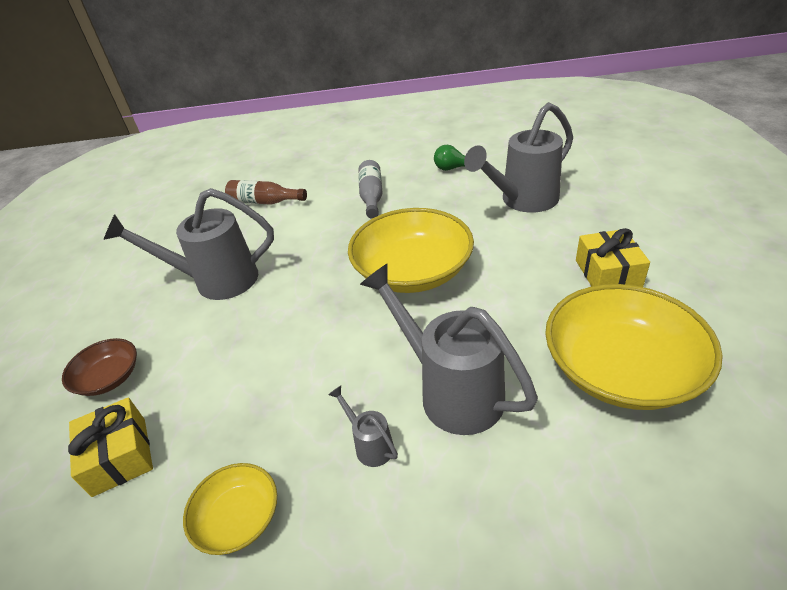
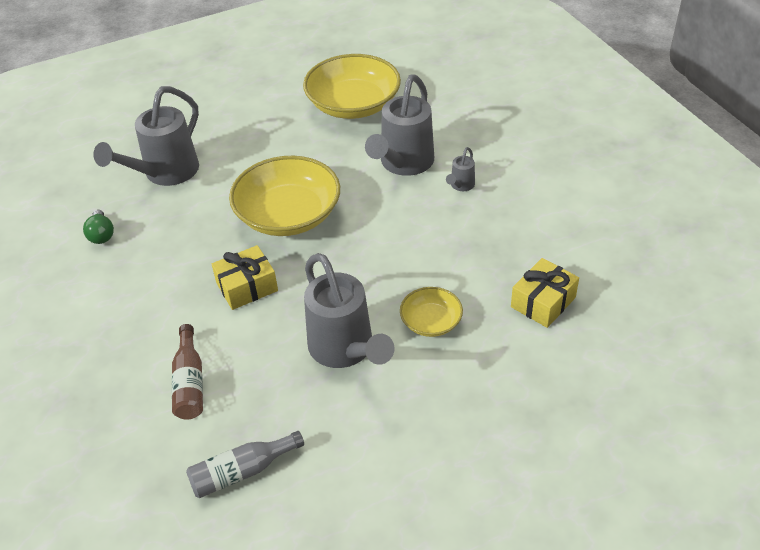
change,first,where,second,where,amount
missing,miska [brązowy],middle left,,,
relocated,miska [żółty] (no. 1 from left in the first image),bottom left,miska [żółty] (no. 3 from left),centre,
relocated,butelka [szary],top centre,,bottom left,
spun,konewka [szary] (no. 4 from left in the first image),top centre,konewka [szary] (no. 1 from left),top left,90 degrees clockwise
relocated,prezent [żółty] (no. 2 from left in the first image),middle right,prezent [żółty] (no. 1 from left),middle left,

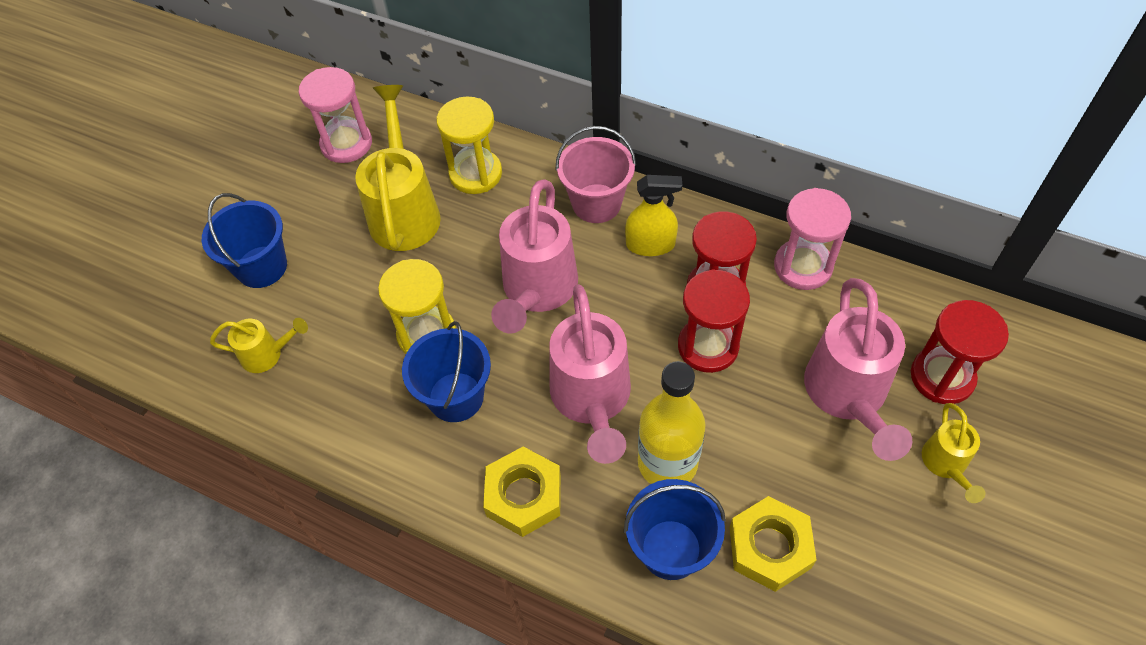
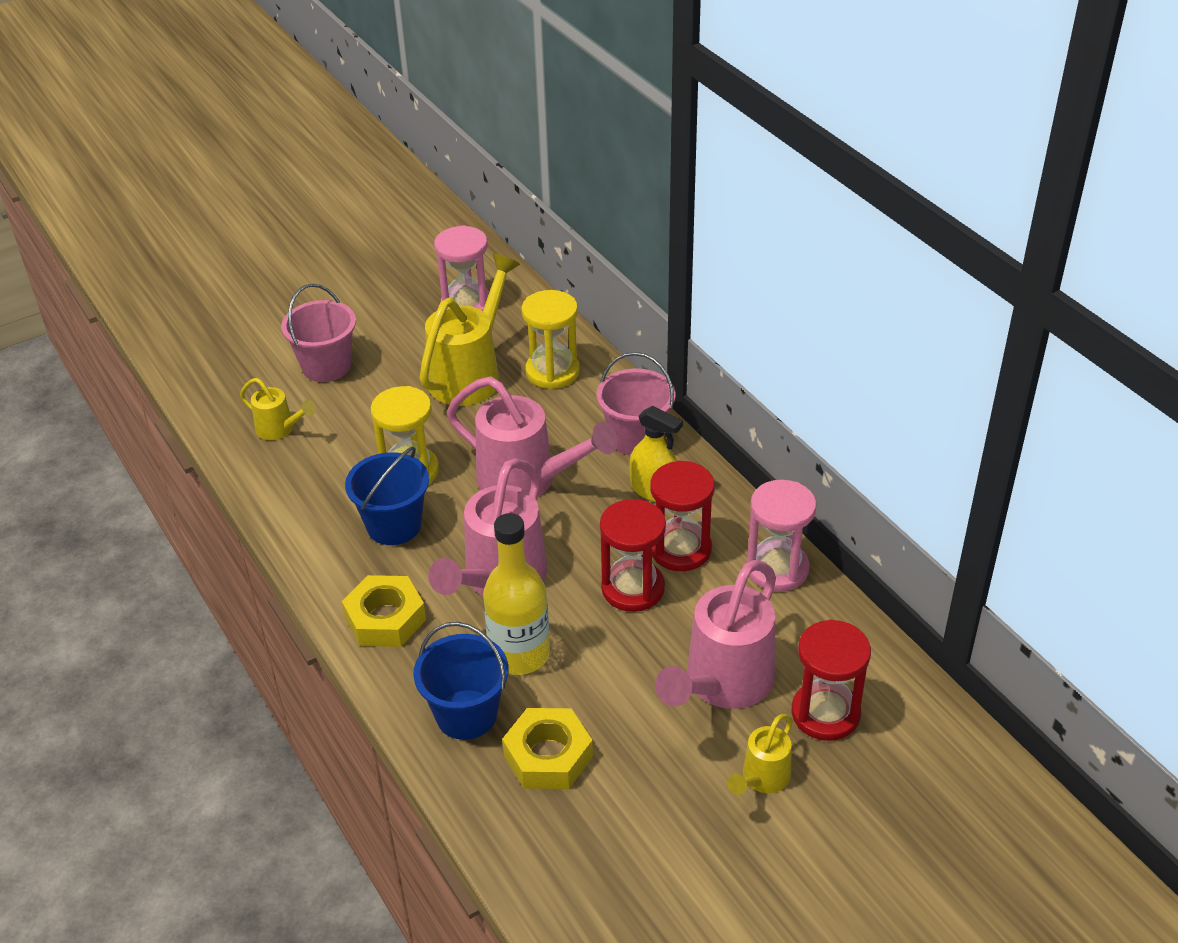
change,first,where,second,where,amount
colour,wiadro [niebieski] (no. 1 from left),middle left,wiadro [różowy] (no. 1 from left),middle left,
spun,konewka [różowy] (no. 1 from left in the first image),centre,konewka [różowy] (no. 2 from left),centre,105 degrees counterclockwise

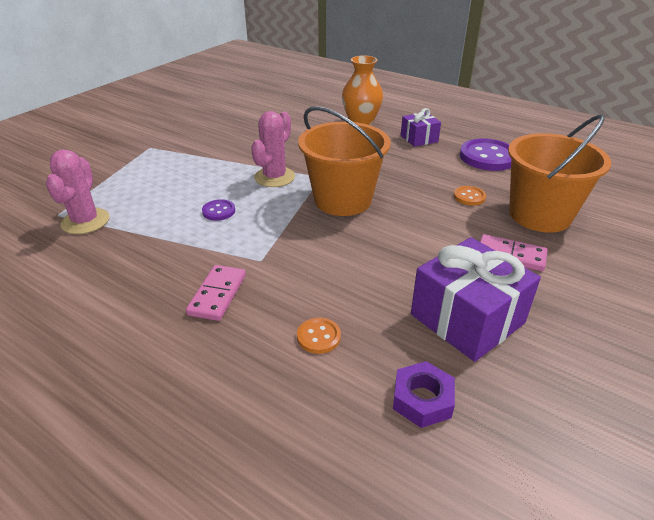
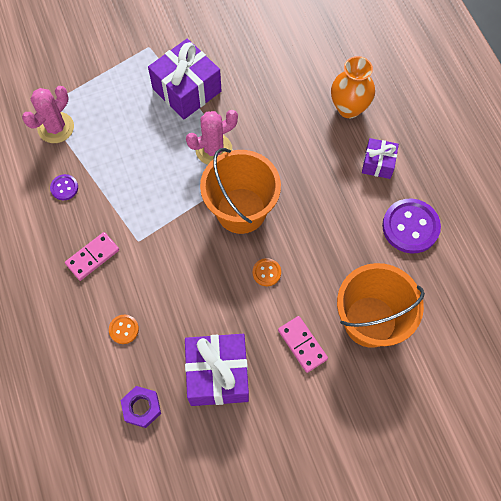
change,first,where,second,where,amount
relocated,guzik [fioletowy] (no. 1 from left),centre,,middle left,
relocated,guzik [pomarańczowy] (no. 2 from left),middle right,,centre,
appeared,,,prezent [fioletowy] (no. 1 from left),top centre,

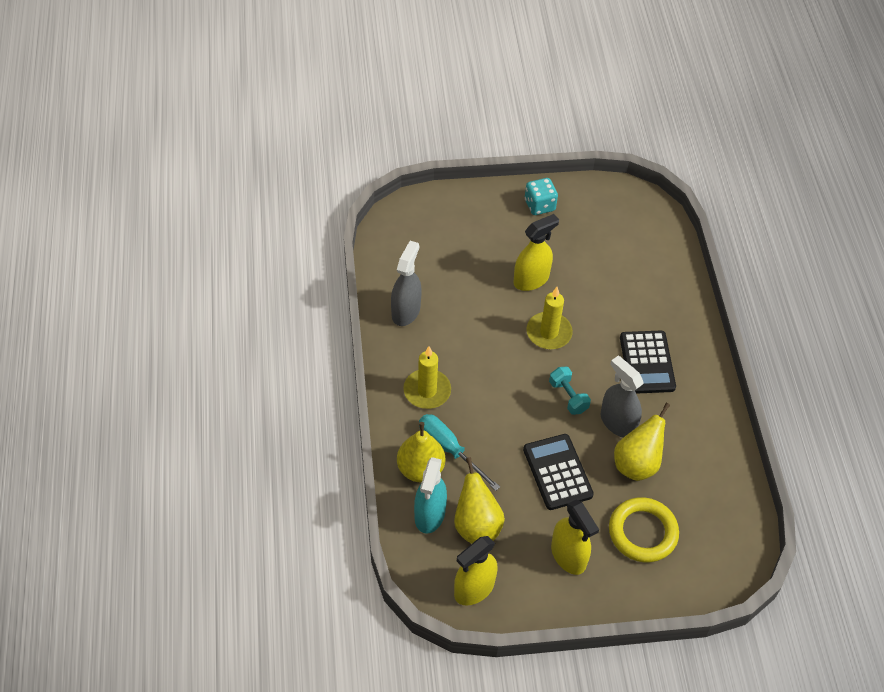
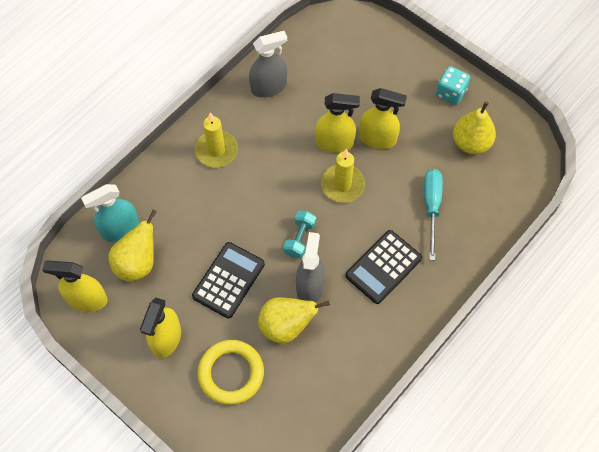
change,first,where,second,where,amount
relocated,gruszka [żółty] (no. 1 from left in the first image),centre,gruszka [żółty] (no. 3 from left),top right,
relocated,śrubokręt [turkusowy],centre,,middle right,
appeared,,,spryskiwacz [żółty] (no. 3 from left),top centre,

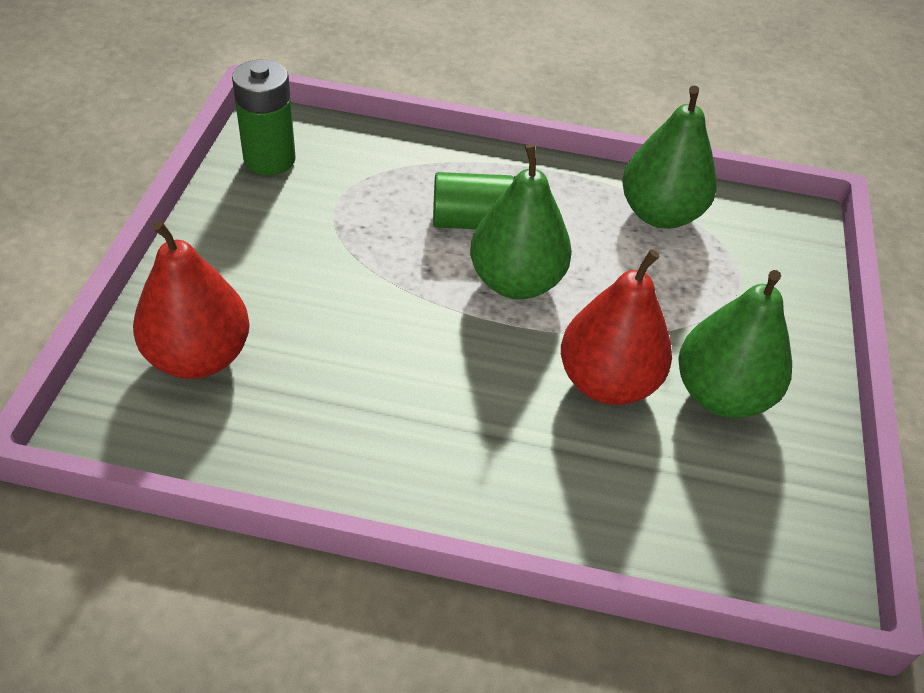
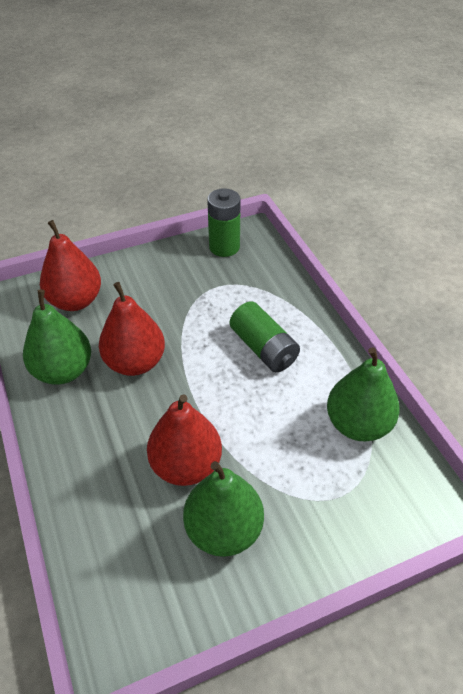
change,first,where,second,where,amount
relocated,gruszka [zielony] (no. 1 from left),top centre,,middle left,
appeared,,,gruszka [czerwony] (no. 2 from left),middle left,

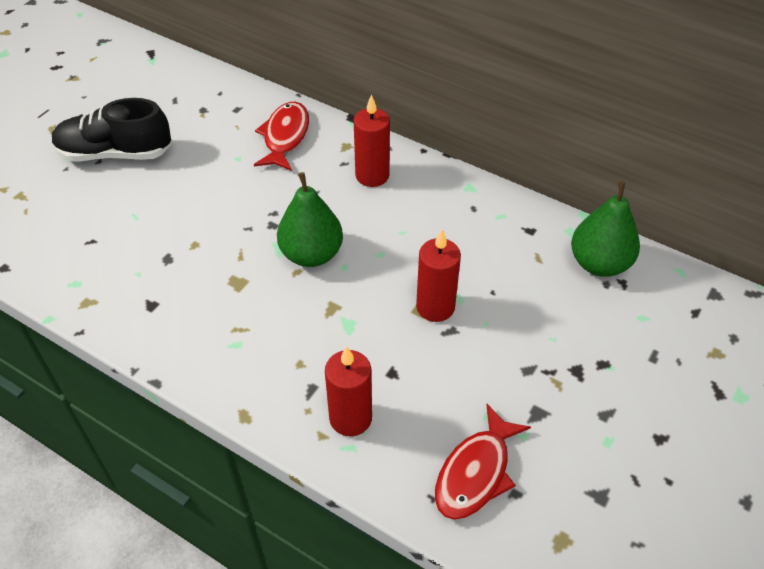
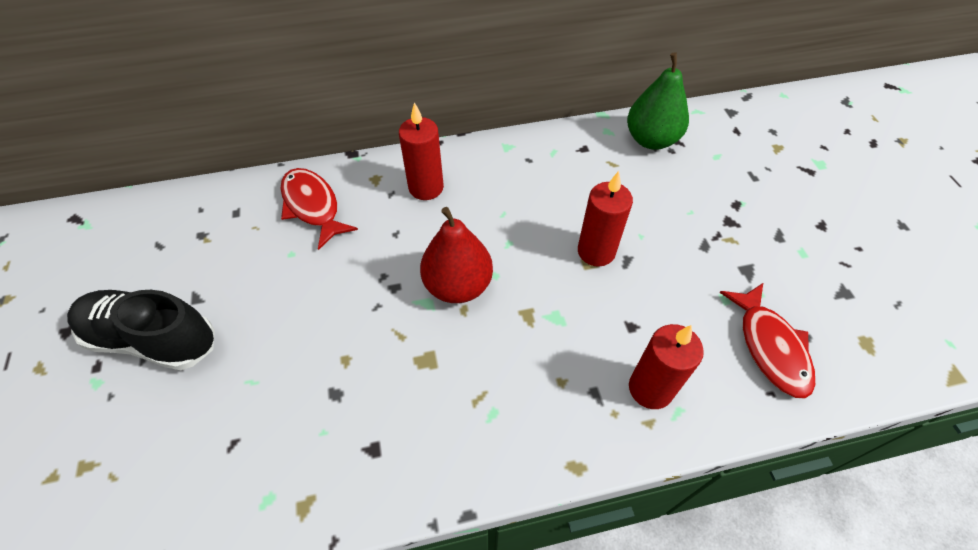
change,first,where,second,where,amount
spun,but [czarny],top left,,middle left,60 degrees clockwise
colour,gruszka [zielony] (no. 1 from left),centre,gruszka [czerwony],centre,

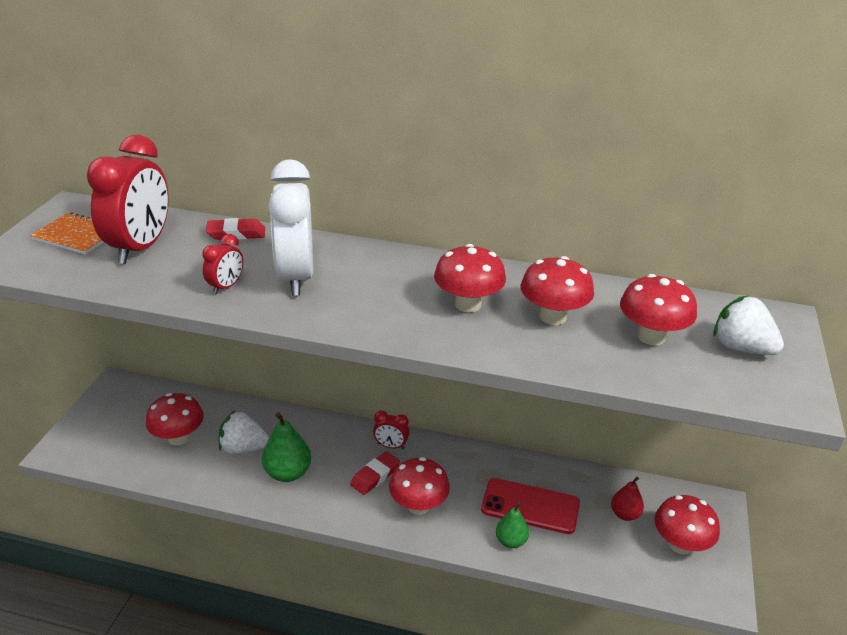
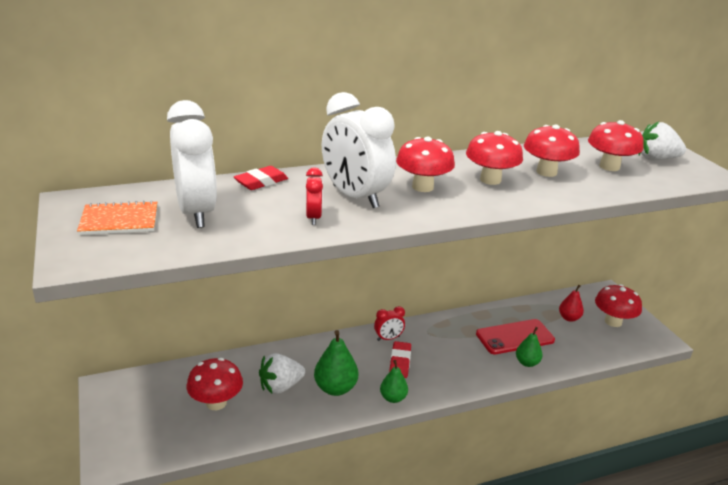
change,first,where,second,where,amount
colour,budzik [czerwony] (no. 1 from left),top left,budzik [biały] (no. 1 from left),middle left,
relocated,grzyb [czerwony] (no. 2 from left),bottom centre,,centre,
appeared,,,gruszka [zielony] (no. 2 from left),bottom centre,

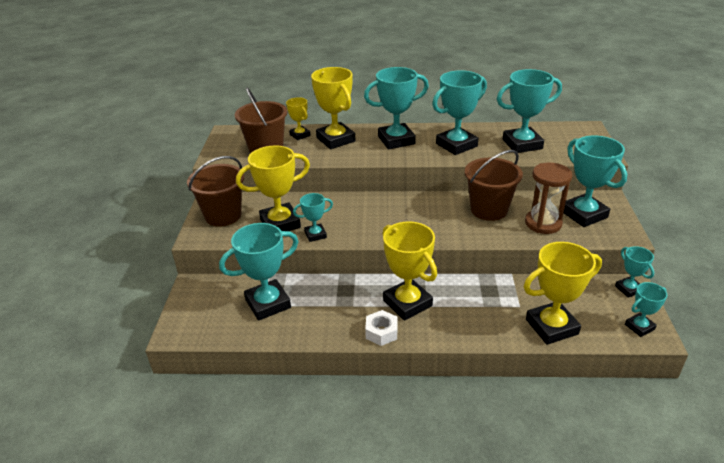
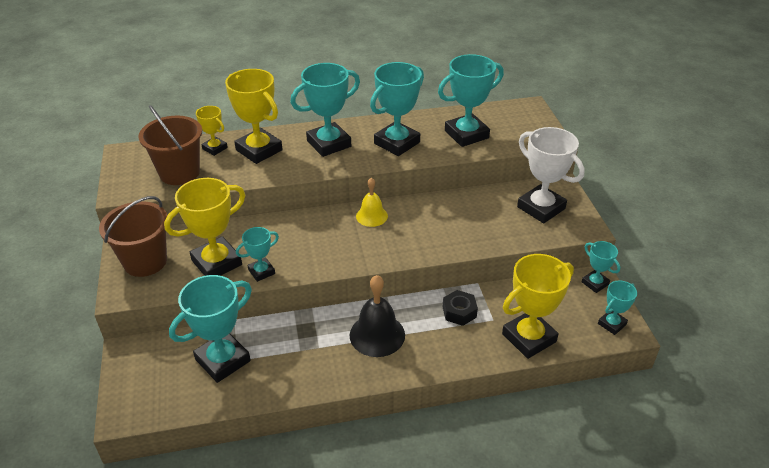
change,first,where,second,where,amount
missing,nakrętka [biały],bottom centre,,,
exchanged,puchar [żółty] (no. 4 from left),centre,dzwonek [czarny],bottom centre,
missing,wiadro [brązowy] (no. 3 from left),middle right,,,
missing,klepsydra [brązowy],middle right,,,
colour,puchar [turkusowy] (no. 6 from left),middle right,puchar [biały],middle right,
appeared,,,dzwonek [żółty],centre,
appeared,,,nakrętka [czarny],centre,

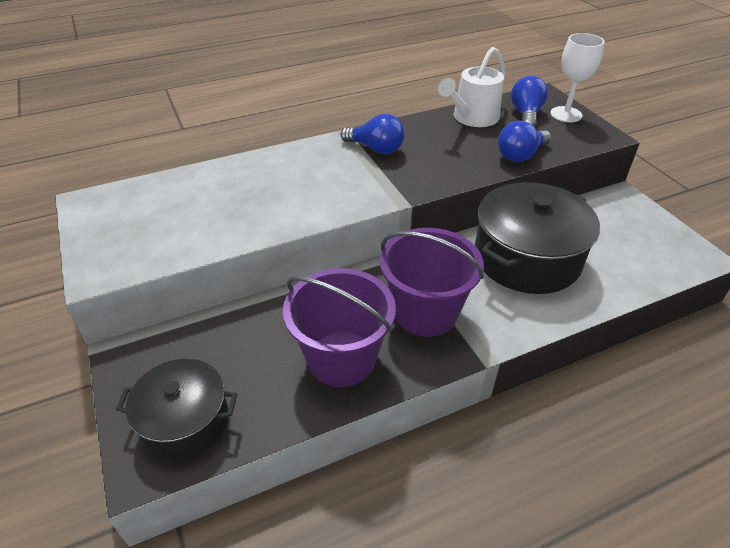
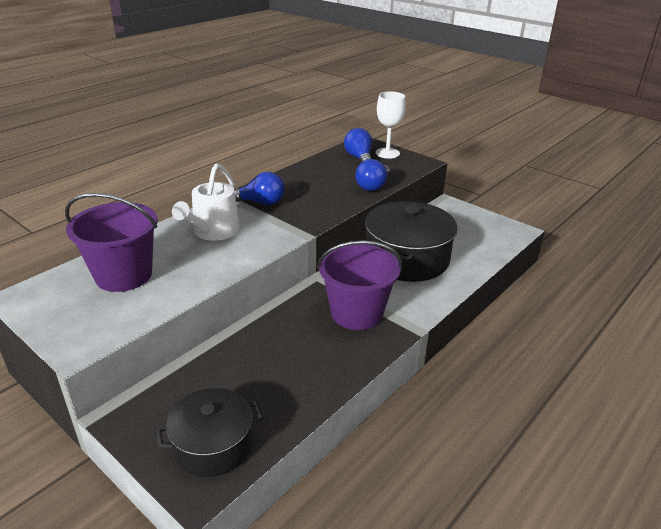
change,first,where,second,where,amount
relocated,wiadro [fioletowy] (no. 1 from left),centre,,middle left,
relocated,konewka [biały],top centre,,middle left,

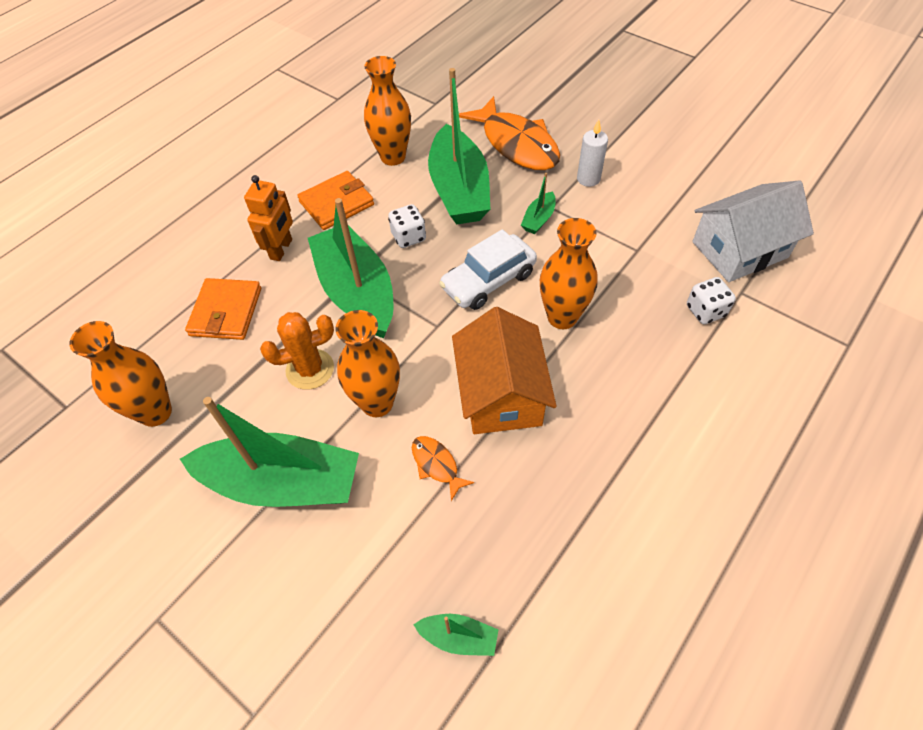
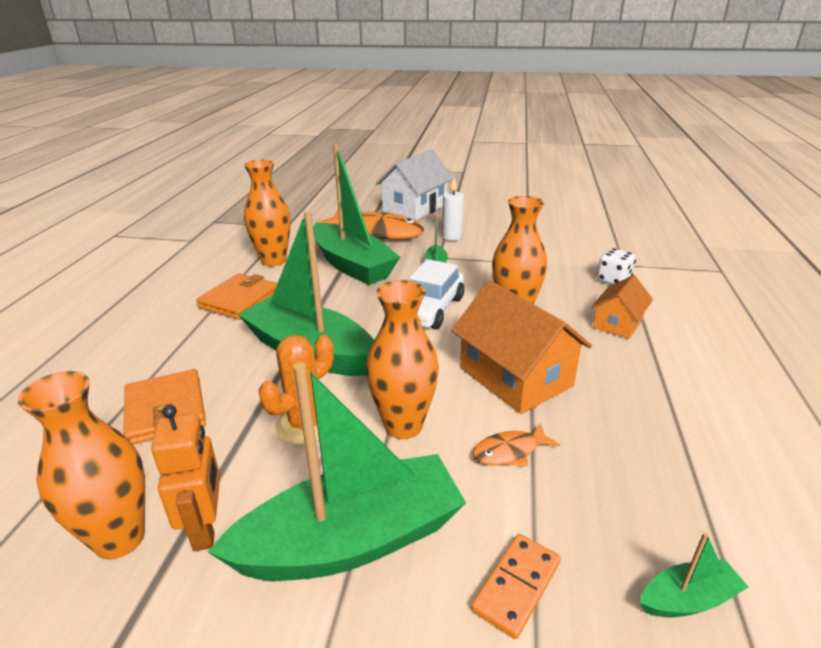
change,first,where,second,where,amount
relocated,robot [pomarańczowy],top left,,bottom left,
missing,kostka do gry [biały] (no. 1 from left),top centre,,,
spun,ryba [pomarańczowy] (no. 1 from left in the first image),centre,ryba [pomarańczowy] (no. 2 from left),bottom centre,45 degrees counterclockwise
relocated,domek [biały],top right,,top centre,
appeared,,,kostka domina [pomarańczowy],bottom centre,
appeared,,,domek [pomarańczowy] (no. 2 from left),middle right,

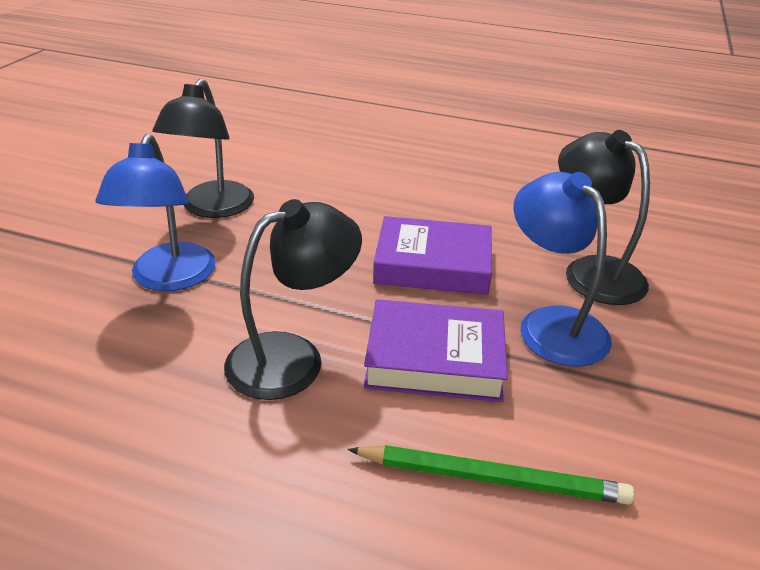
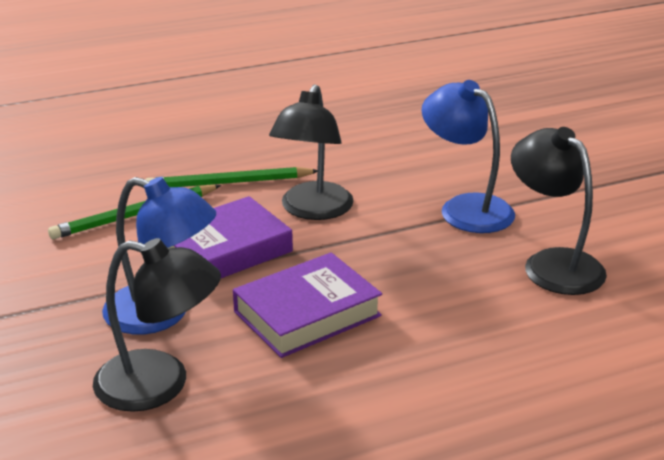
change,first,where,second,where,amount
appeared,,,ołówek [zielony] (no. 2 from left),centre,

